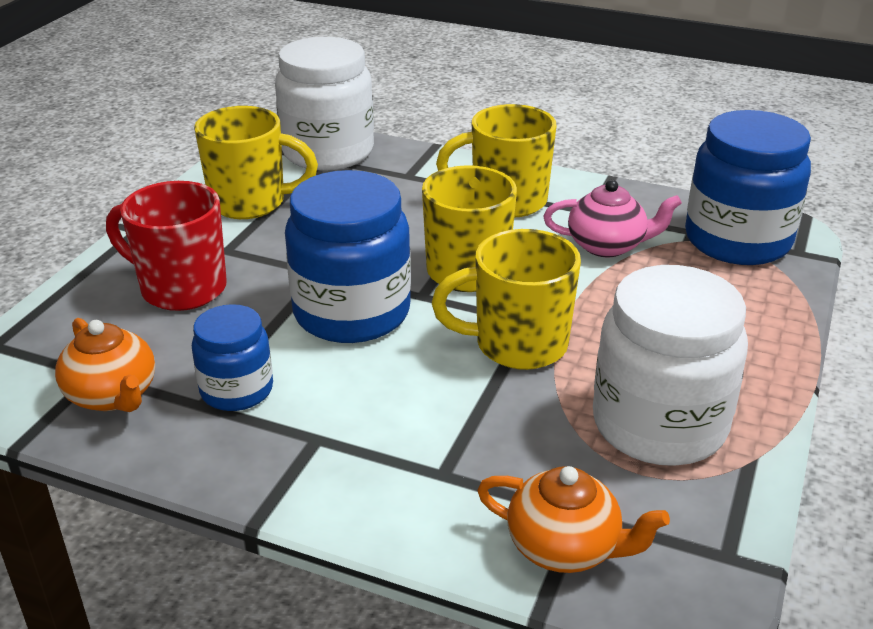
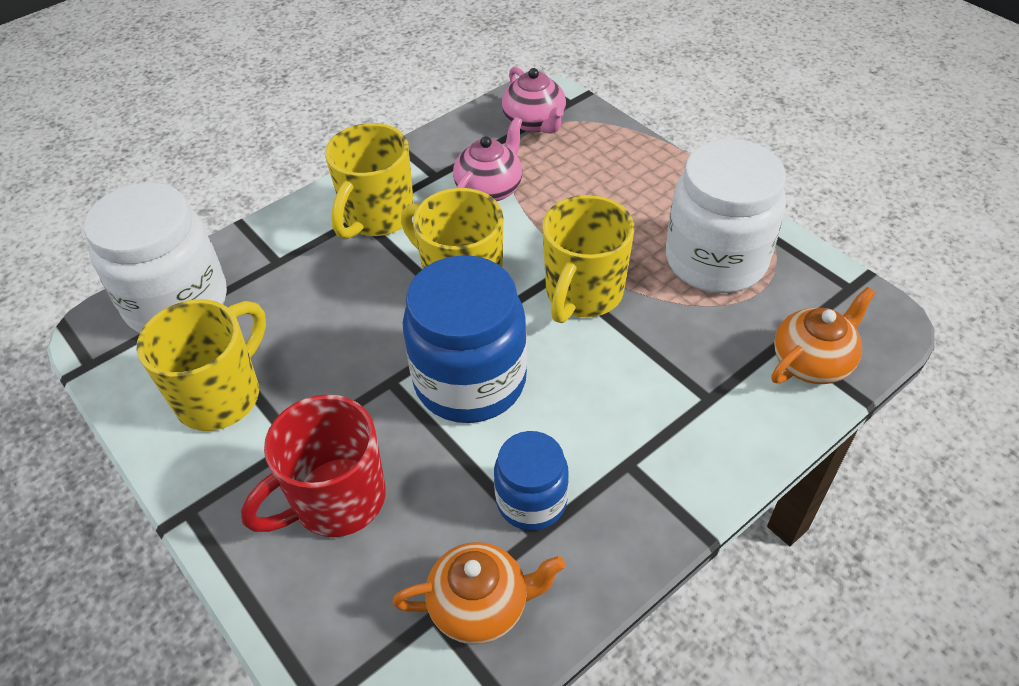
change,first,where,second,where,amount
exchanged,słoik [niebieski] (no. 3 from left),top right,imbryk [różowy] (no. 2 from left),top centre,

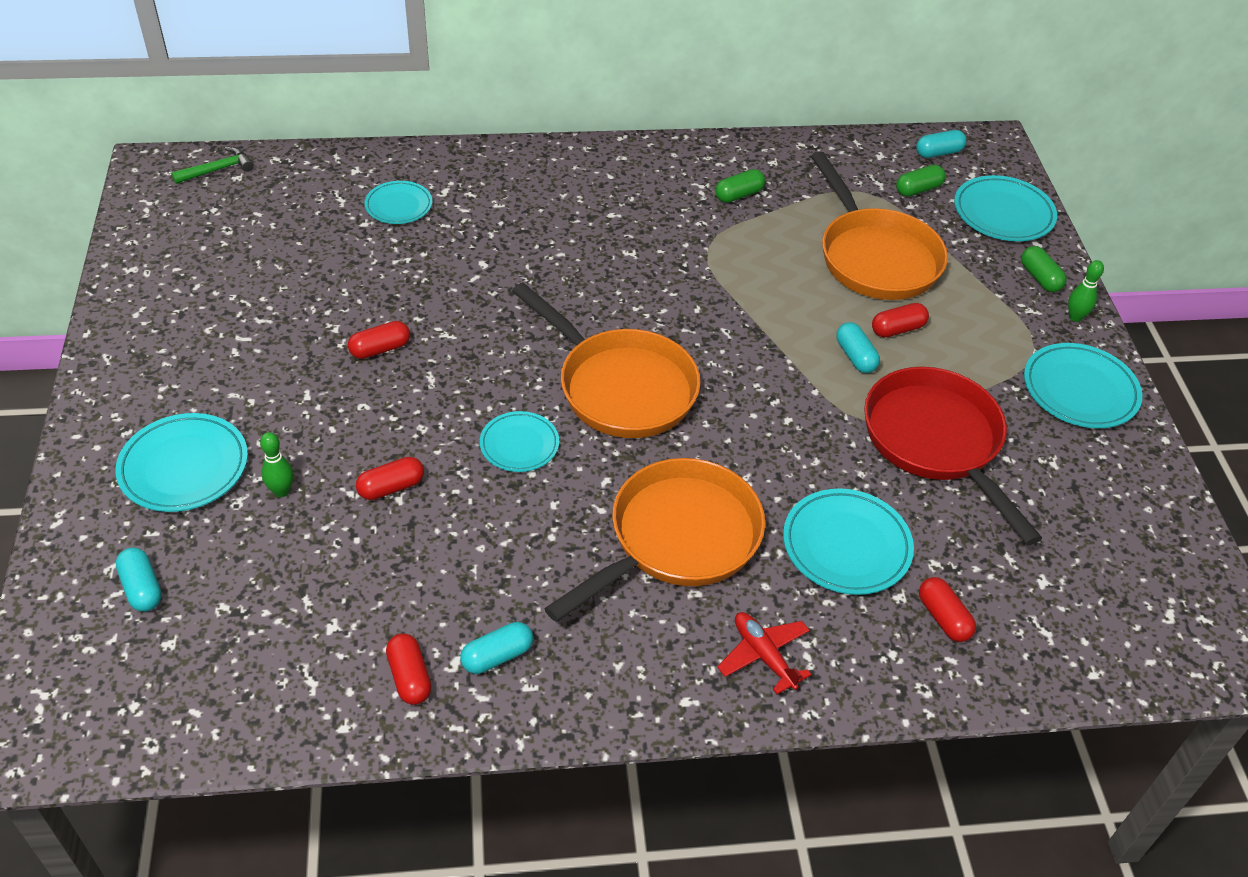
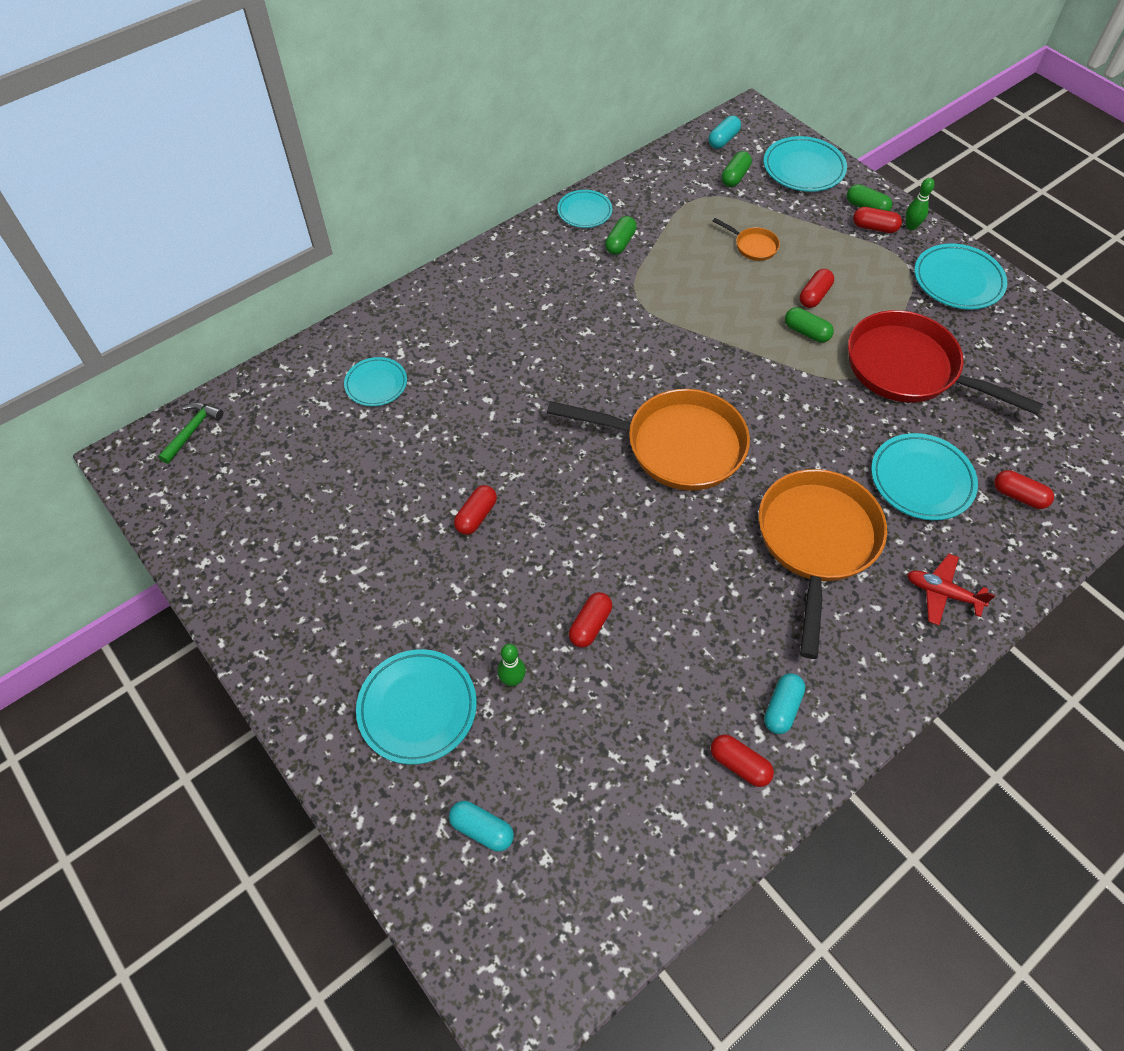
change,first,where,second,where,amount
relocated,talerz [turkusowy] (no. 3 from left),centre,,top centre,
size,patelnia [pomarańczowy] (no. 3 from left in the first image),top right,patelnia [pomarańczowy] (no. 2 from left),top centre,x0.42
colour,kapsułka [turkusowy] (no. 3 from left),middle right,kapsułka [zielony] (no. 3 from left),top right,
appeared,,,kapsułka [czerwony] (no. 5 from left),top right,

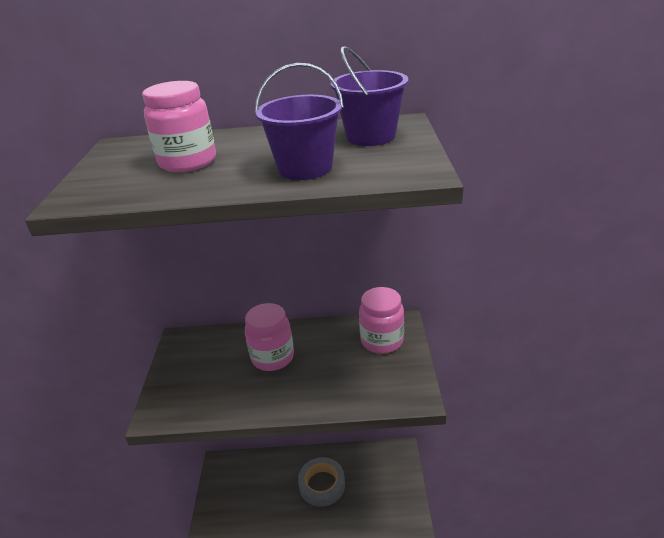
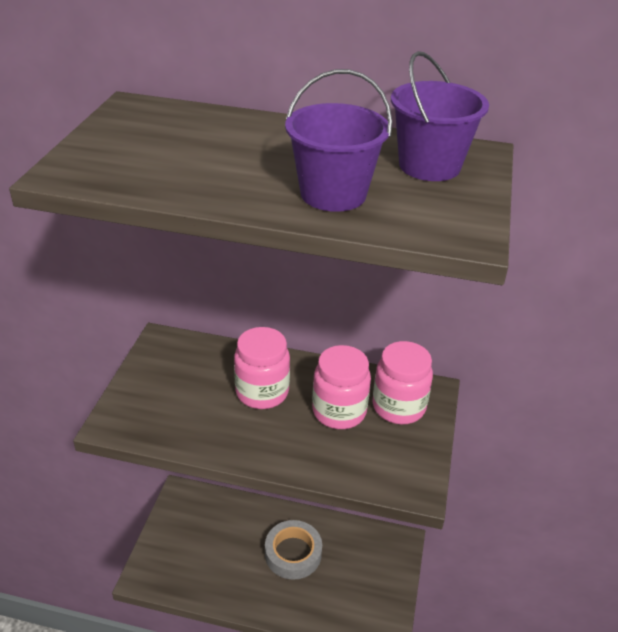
change,first,where,second,where,amount
relocated,słoik [różowy] (no. 1 from left in the first image),top left,słoik [różowy] (no. 2 from left),centre,

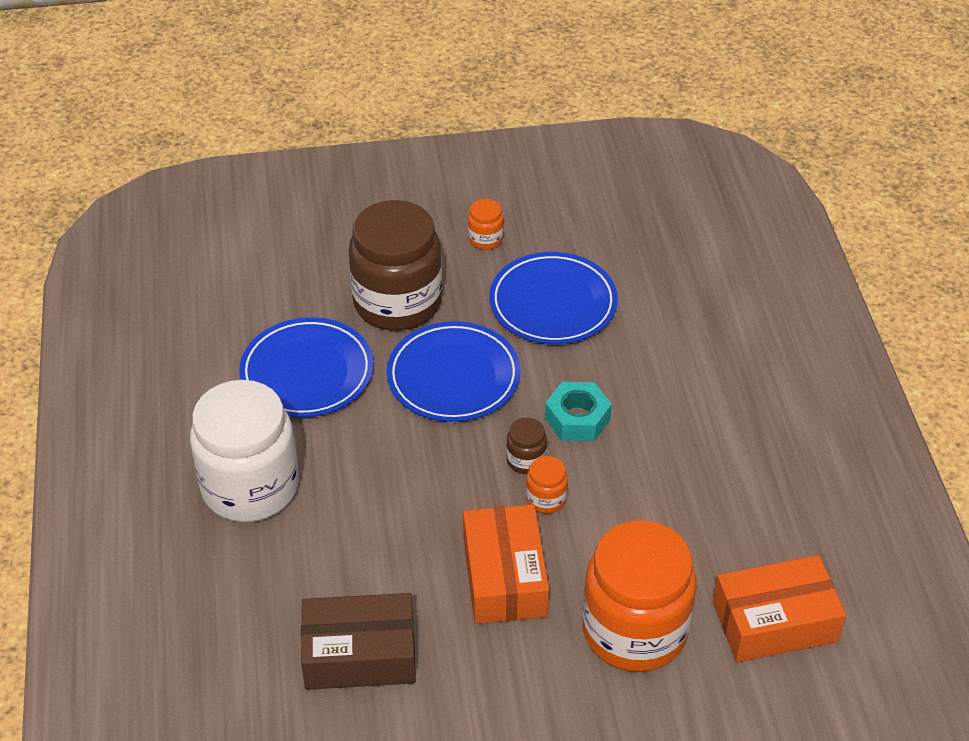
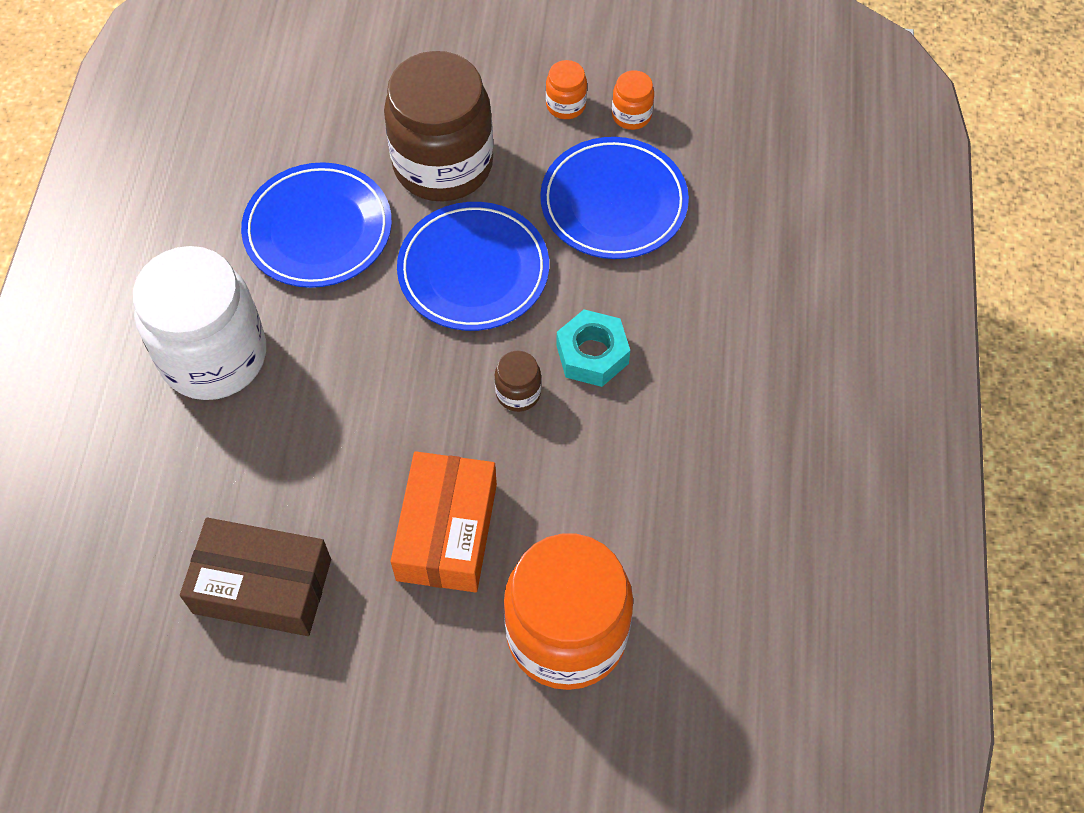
change,first,where,second,where,amount
relocated,słoik [pomarańczowy] (no. 2 from left in the first image),centre,słoik [pomarańczowy] (no. 3 from left),top centre,
missing,pudełko [pomarańczowy] (no. 2 from left),bottom right,,,

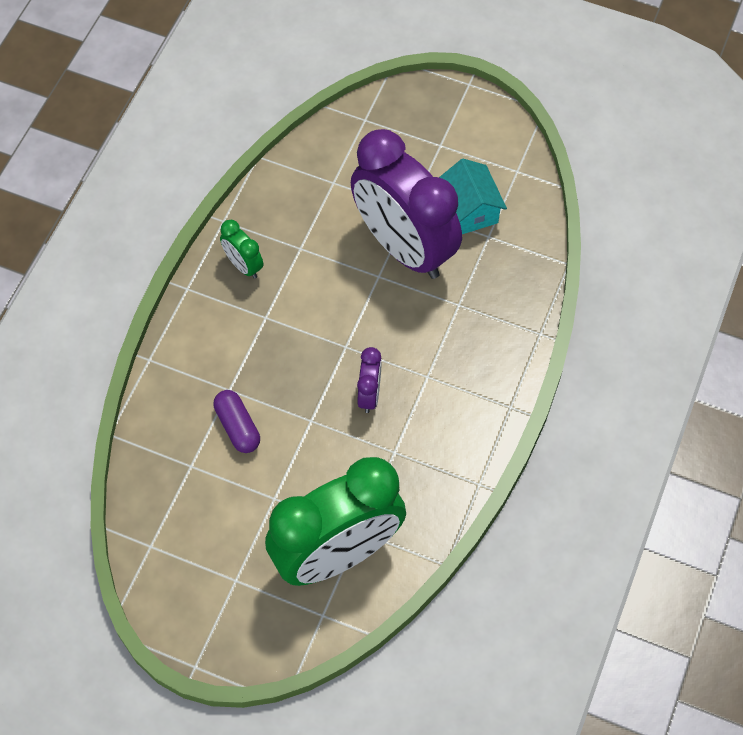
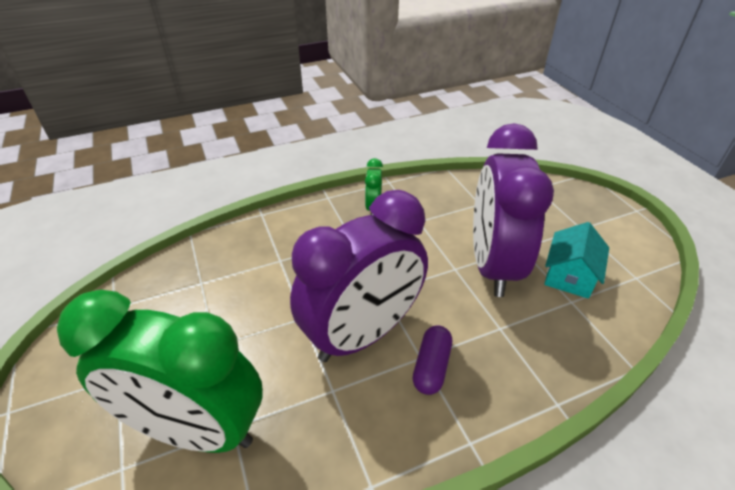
change,first,where,second,where,amount
relocated,kapsułka [fioletowy],middle left,,bottom centre,
size,budzik [fioletowy] (no. 1 from left),centre,,centre,x2.45

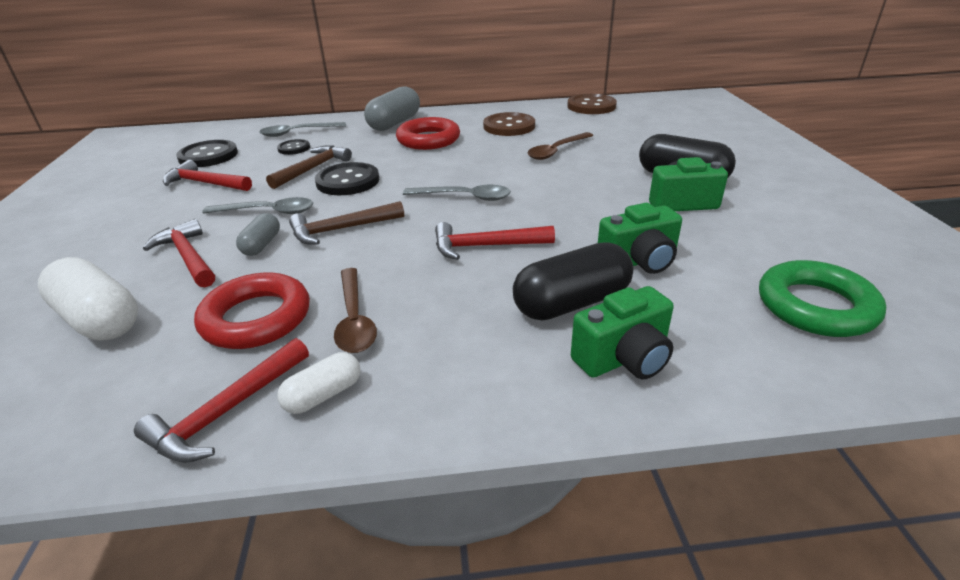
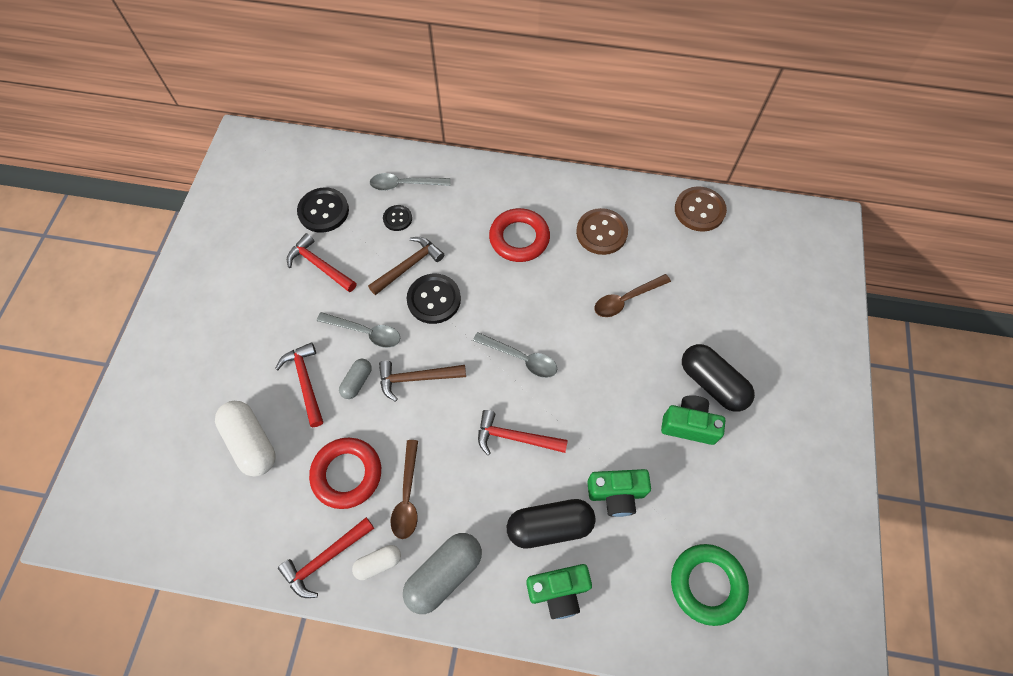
change,first,where,second,where,amount
relocated,kapsułka [szary] (no. 2 from left),top centre,,bottom centre,

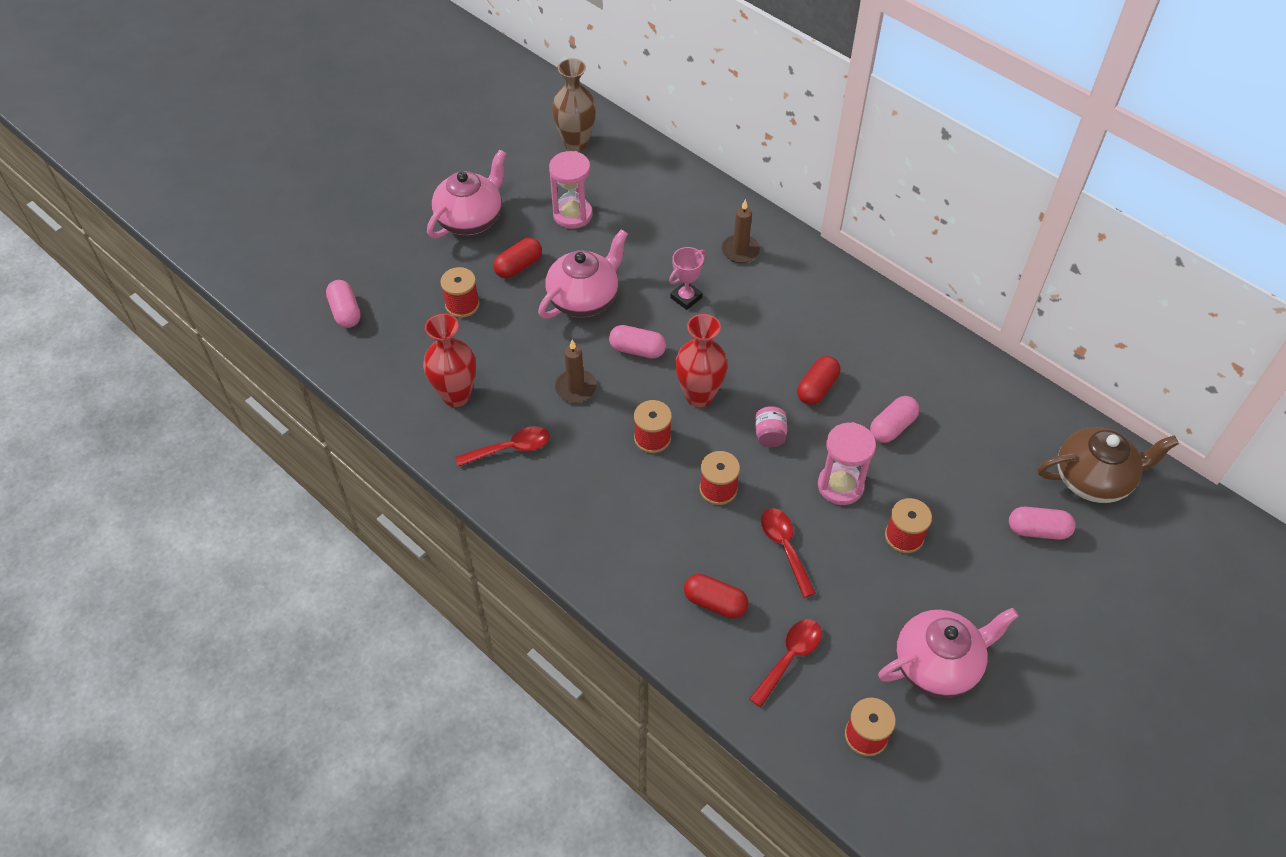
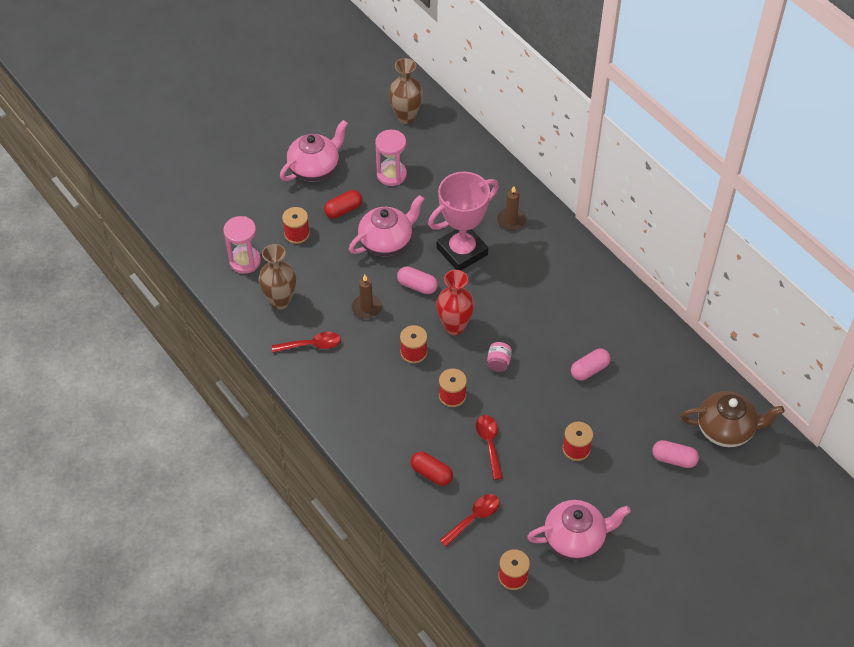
change,first,where,second,where,amount
missing,kapsułka [różowy] (no. 1 from left),middle left,,,
colour,wazon [czerwony] (no. 1 from left),centre,wazon [brązowy] (no. 1 from left),middle left,
size,puchar [różowy],top centre,,centre,x2.17
missing,kapsułka [czerwony] (no. 3 from left),centre,,,
relocated,klepsydra [różowy] (no. 2 from left in the first image),centre,klepsydra [różowy] (no. 1 from left),middle left,

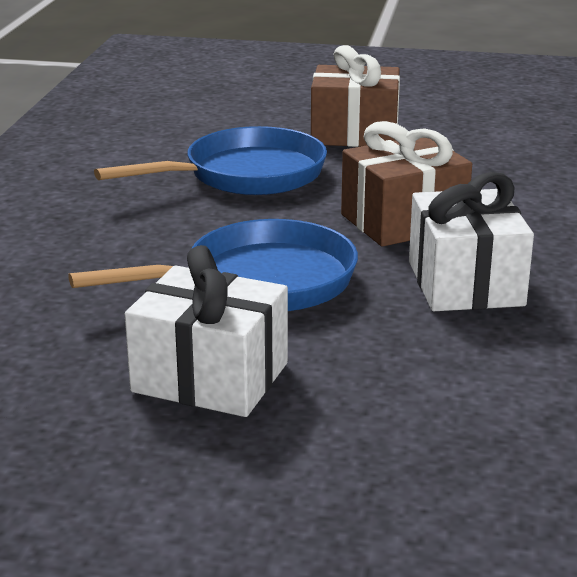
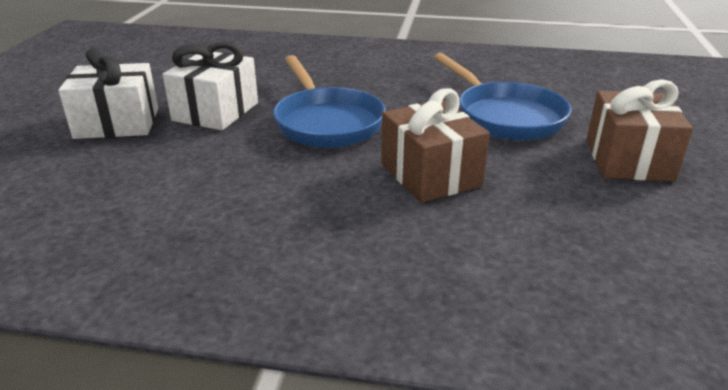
change,first,where,second,where,amount
relocated,prezent [biały] (no. 2 from left in the first image),middle right,prezent [biały] (no. 1 from left),top left,

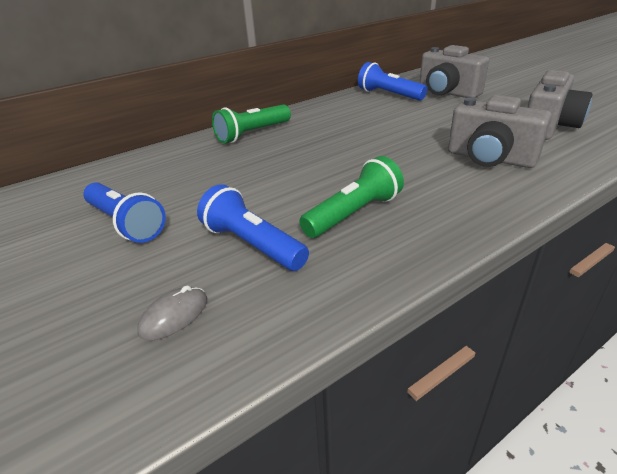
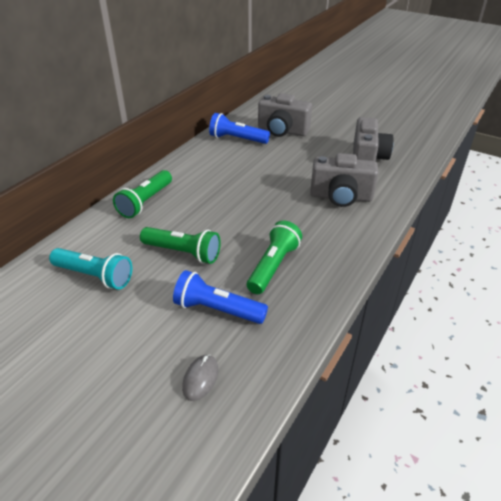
change,first,where,second,where,amount
missing,latarka [niebieski] (no. 1 from left),middle left,,,
appeared,,,latarka [turkusowy],middle left,
appeared,,,latarka [zielony] (no. 2 from left),centre,

